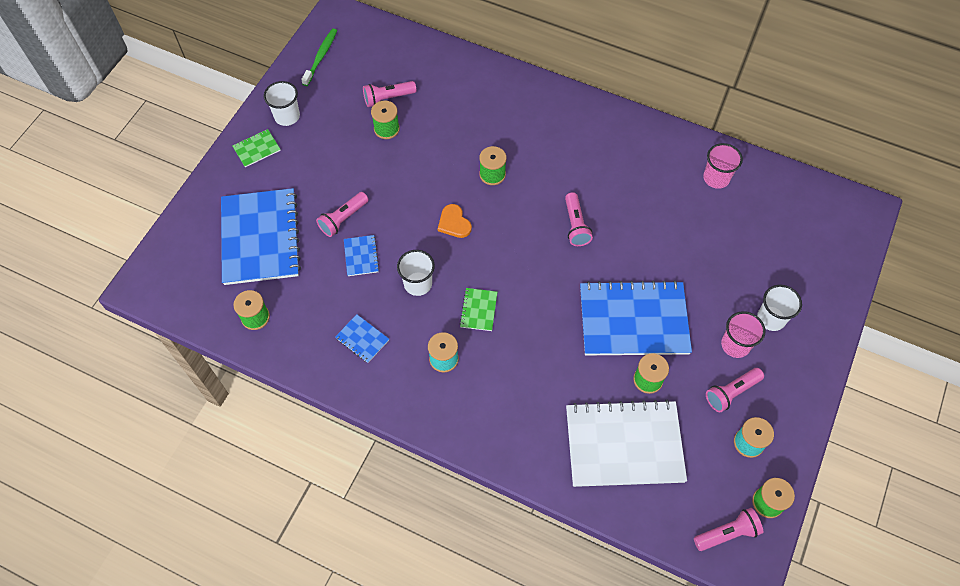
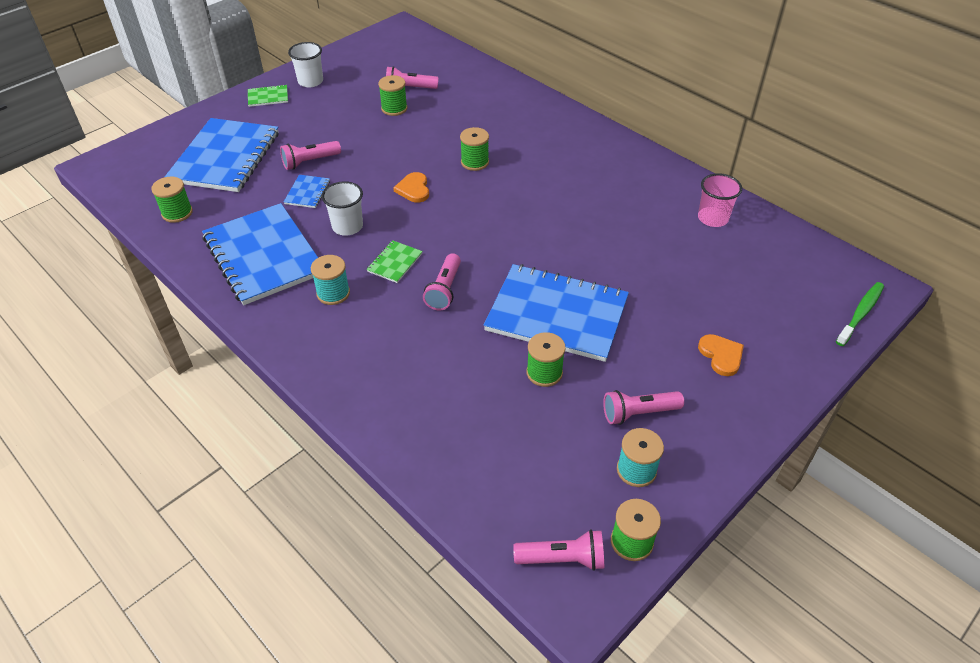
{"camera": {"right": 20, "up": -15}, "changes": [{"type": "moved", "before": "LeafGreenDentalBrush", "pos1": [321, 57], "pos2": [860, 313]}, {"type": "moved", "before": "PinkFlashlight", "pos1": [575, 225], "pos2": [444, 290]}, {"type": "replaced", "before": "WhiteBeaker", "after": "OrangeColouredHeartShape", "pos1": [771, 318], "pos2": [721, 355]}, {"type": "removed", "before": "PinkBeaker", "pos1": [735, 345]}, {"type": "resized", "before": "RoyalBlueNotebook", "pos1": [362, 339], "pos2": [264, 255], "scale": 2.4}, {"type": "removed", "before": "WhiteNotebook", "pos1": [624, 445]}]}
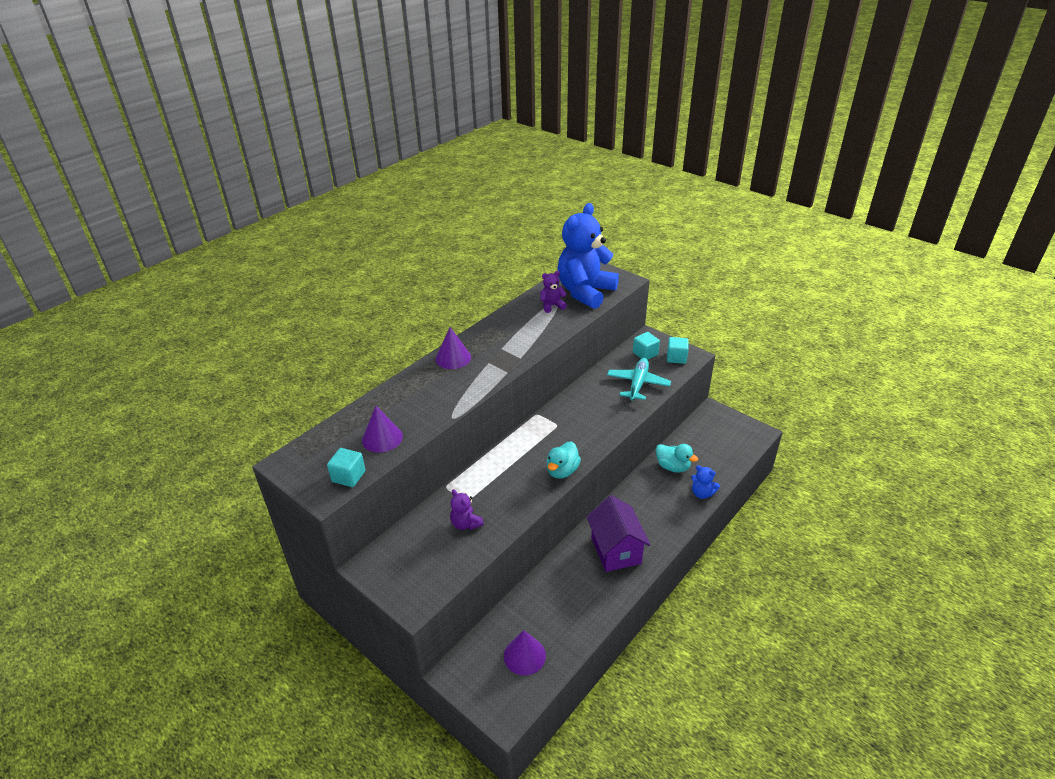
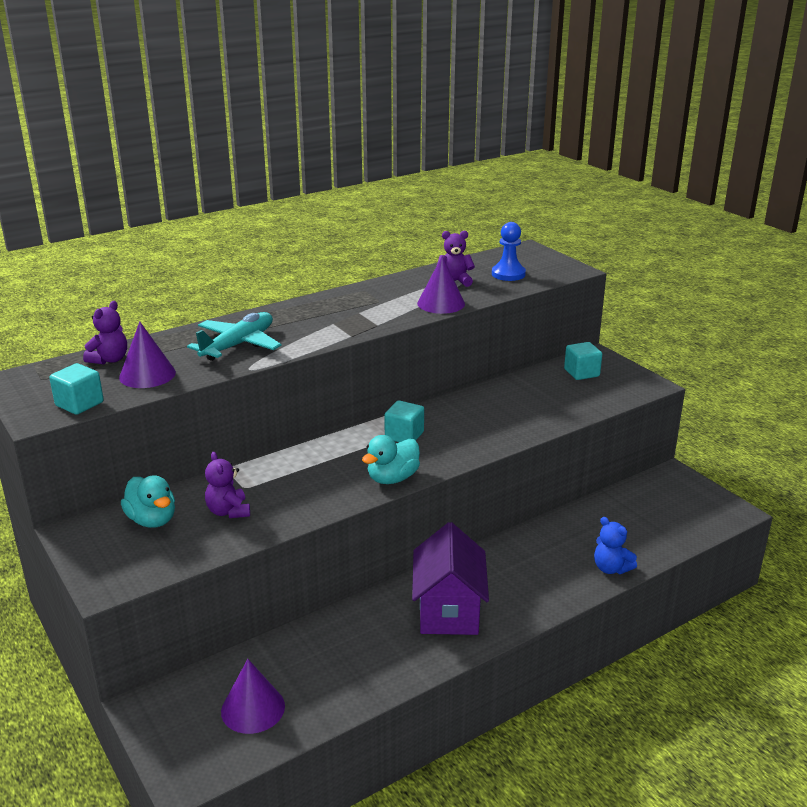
{"camera": {"right": 15, "up": -10}, "changes": [{"type": "replaced", "before": "RoyalBlueStuffedBear", "after": "RoyalBlueChessPawn", "pos1": [585, 292], "pos2": [508, 274]}, {"type": "moved", "before": "RoyalPurpleCone", "pos1": [453, 358], "pos2": [441, 303]}, {"type": "moved", "before": "TealBlock", "pos1": [676, 358], "pos2": [404, 435]}, {"type": "moved", "before": "TealToyPlane", "pos1": [638, 384], "pos2": [238, 345]}, {"type": "moved", "before": "TealToyDuck", "pos1": [673, 467], "pos2": [152, 520]}, {"type": "added", "after": "RoyalPurpleStuffedBear", "pos2": [109, 360]}]}
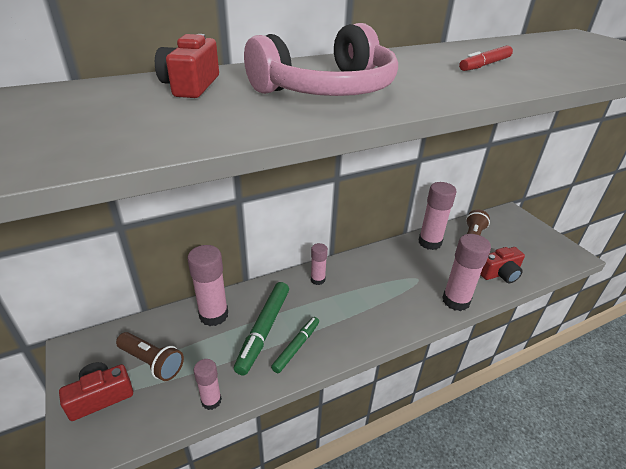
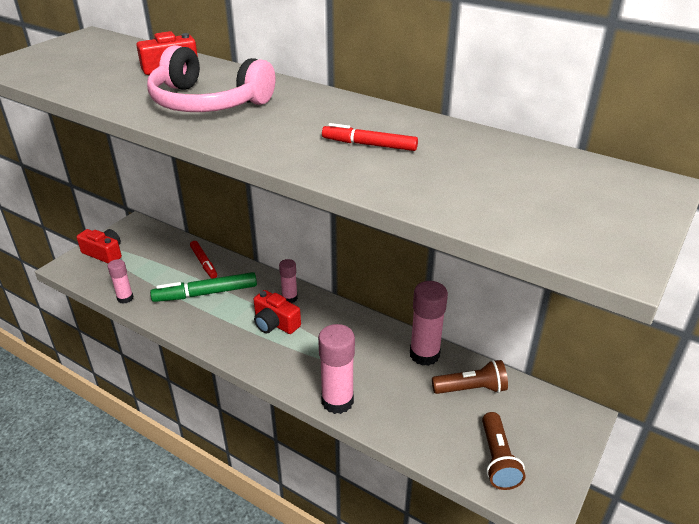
{"camera": {"right": 60, "up": 0}, "changes": [{"type": "replaced", "before": "PinkGlue", "after": "ScarletFeltPen", "pos1": [213, 315], "pos2": [204, 263]}, {"type": "moved", "before": "ScarletCompactCamera", "pos1": [499, 273], "pos2": [275, 323]}, {"type": "removed", "before": "LeafGreenFeltPen", "pos1": [296, 347]}, {"type": "moved", "before": "DarkBrownFlashlight", "pos1": [152, 362], "pos2": [497, 459]}]}
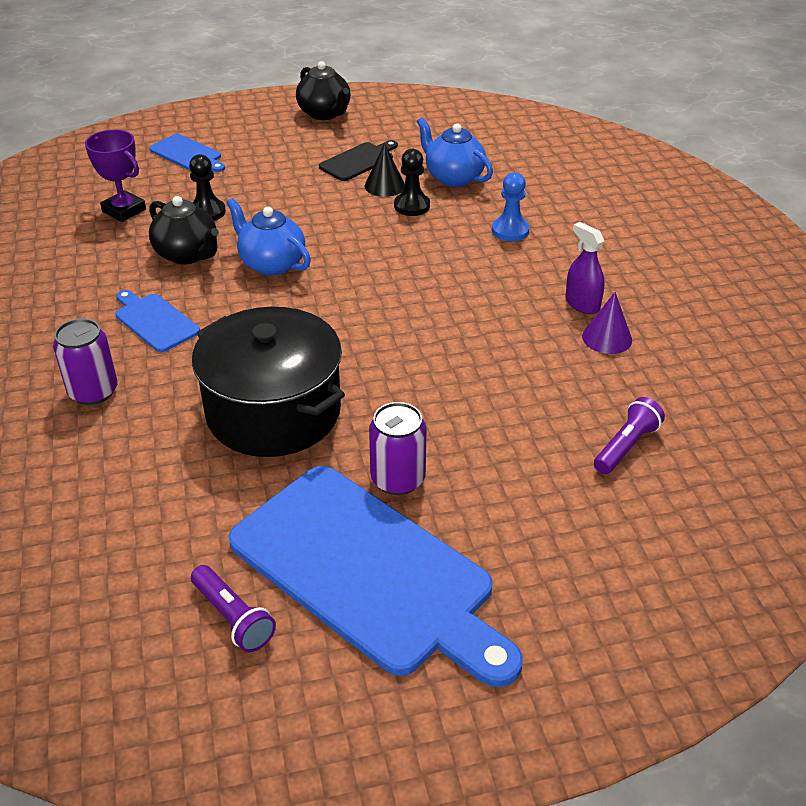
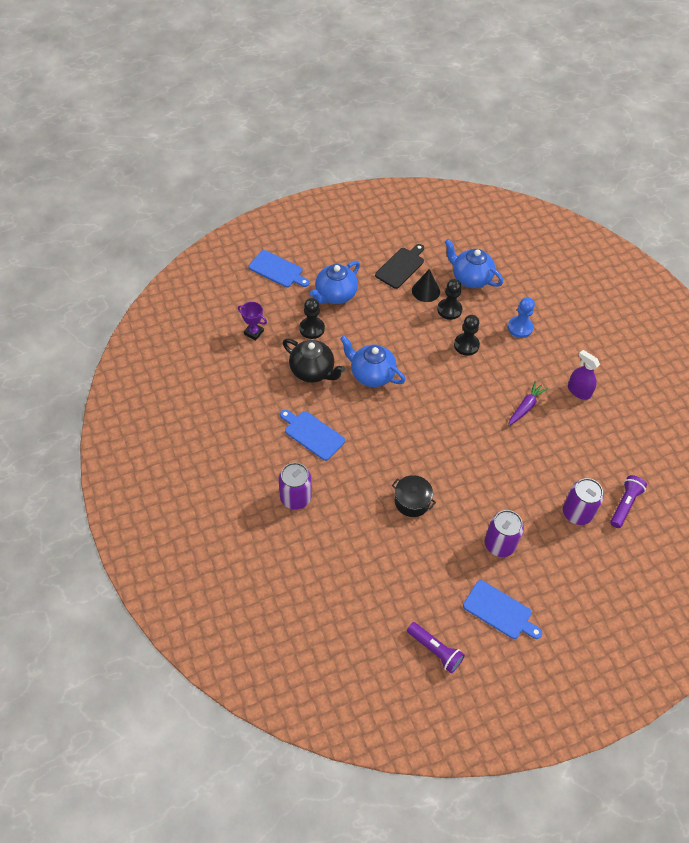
{"camera": {"right": -10, "up": 15}, "changes": [{"type": "removed", "before": "EbonyTeapot", "pos1": [325, 114]}, {"type": "resized", "before": "RoyalPurpleAwardCup", "pos1": [124, 210], "pos2": [253, 332], "scale": 0.66}, {"type": "removed", "before": "RoyalPurpleCone", "pos1": [607, 338]}, {"type": "resized", "before": "EbonyPot", "pos1": [273, 412], "pos2": [412, 501], "scale": 0.43}, {"type": "resized", "before": "RoyalBlueCuttingBoard", "pos1": [368, 572], "pos2": [500, 611], "scale": 0.44}, {"type": "added", "after": "RoyalBlueTeapot", "pos2": [335, 295]}, {"type": "added", "after": "EbonyChessPawn", "pos2": [466, 345]}, {"type": "added", "after": "RoyalPurpleRootVegetable", "pos2": [525, 407]}, {"type": "added", "after": "RoyalPurpleSodaCan", "pos2": [577, 513]}]}
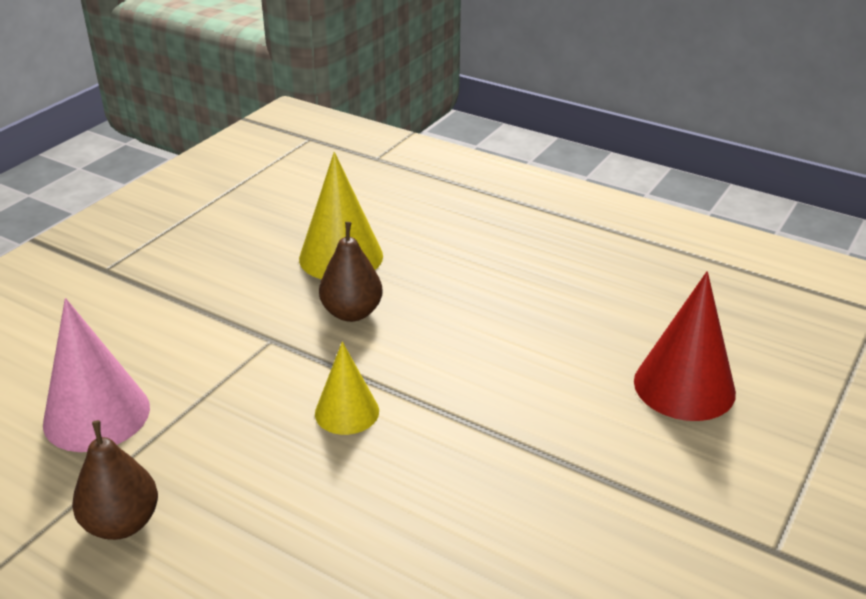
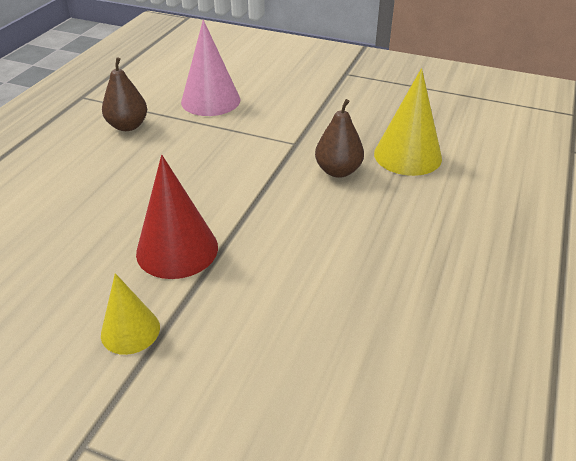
{"camera": {"right": 80, "up": 5}, "changes": [{"type": "moved", "before": "ScarletCone", "pos1": [684, 386], "pos2": [177, 249]}, {"type": "moved", "before": "GoldenCone", "pos1": [347, 412], "pos2": [130, 330]}]}
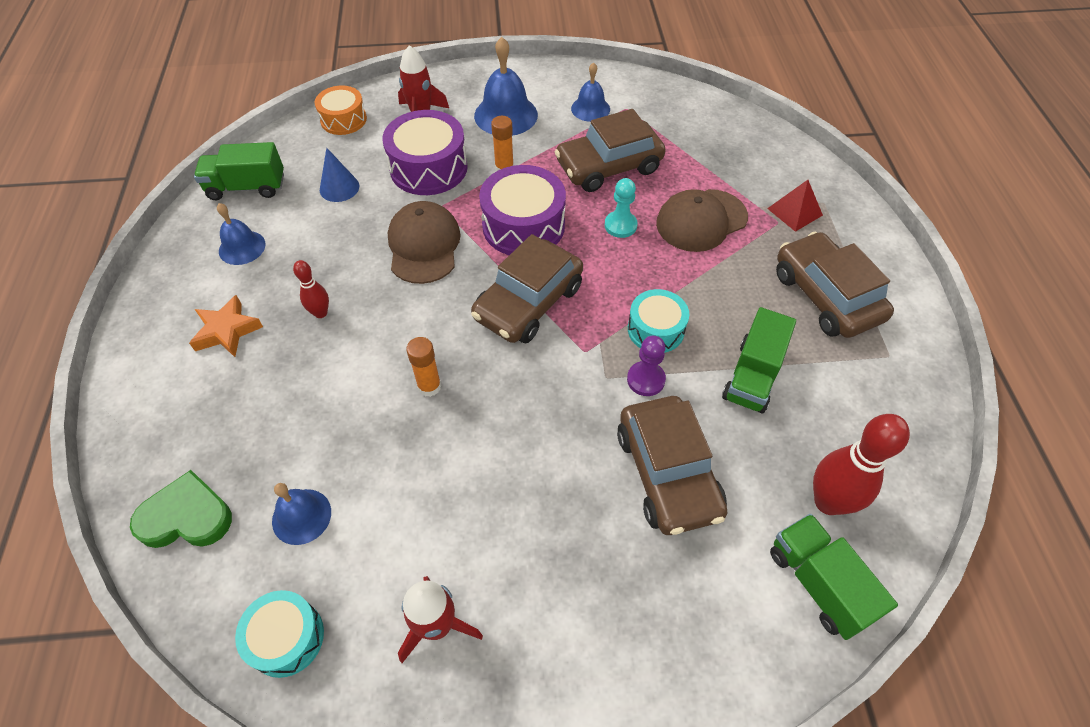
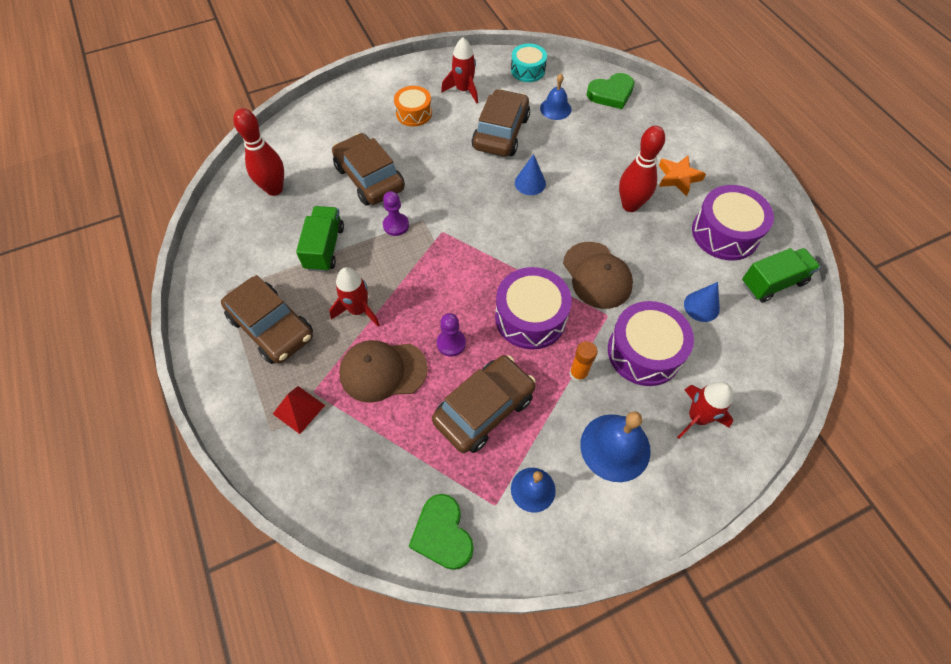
{"camera": {"right": 160, "up": 5}, "changes": [{"type": "moved", "before": "OrangeColouredSnareDrum", "pos1": [343, 120], "pos2": [414, 113]}, {"type": "recoloured", "before": "TealChessPawn", "after": "RoyalPurpleChessPawn", "pos1": [620, 225], "pos2": [451, 343]}, {"type": "turned", "before": "DarkBrownCap", "pos1": [701, 220], "pos2": [383, 371], "turn": -135}, {"type": "replaced", "before": "RoyalBlueHandBell", "after": "RoyalPurpleSnareDrum", "pos1": [242, 247], "pos2": [725, 233]}, {"type": "moved", "before": "DarkBrownAutomobile", "pos1": [528, 302], "pos2": [501, 132]}, {"type": "resized", "before": "ScarletSkittle", "pos1": [320, 313], "pos2": [630, 205], "scale": 1.85}, {"type": "removed", "before": "TealSnareDrum", "pos1": [655, 329]}, {"type": "replaced", "before": "OrangeColouredGlue", "after": "RoyalBlueCone", "pos1": [429, 386], "pos2": [530, 183]}, {"type": "removed", "before": "LeafGreenToyTruck", "pos1": [818, 583]}, {"type": "added", "after": "ScarletRocket", "pos2": [358, 310]}, {"type": "added", "after": "LeafGreenHeartShape", "pos2": [442, 534]}]}
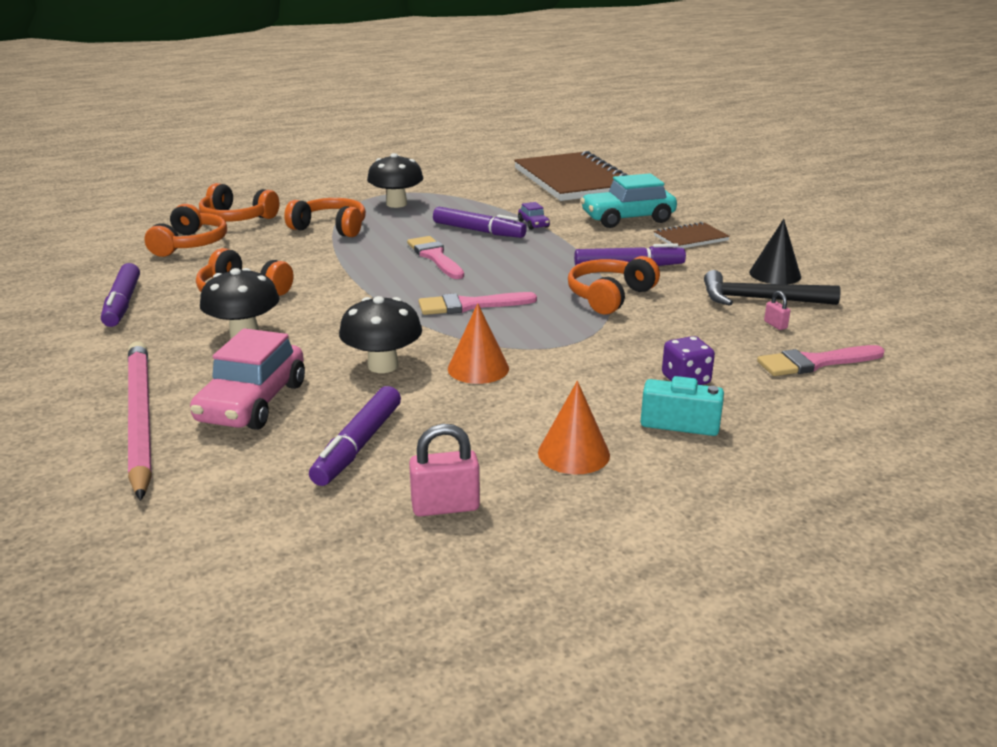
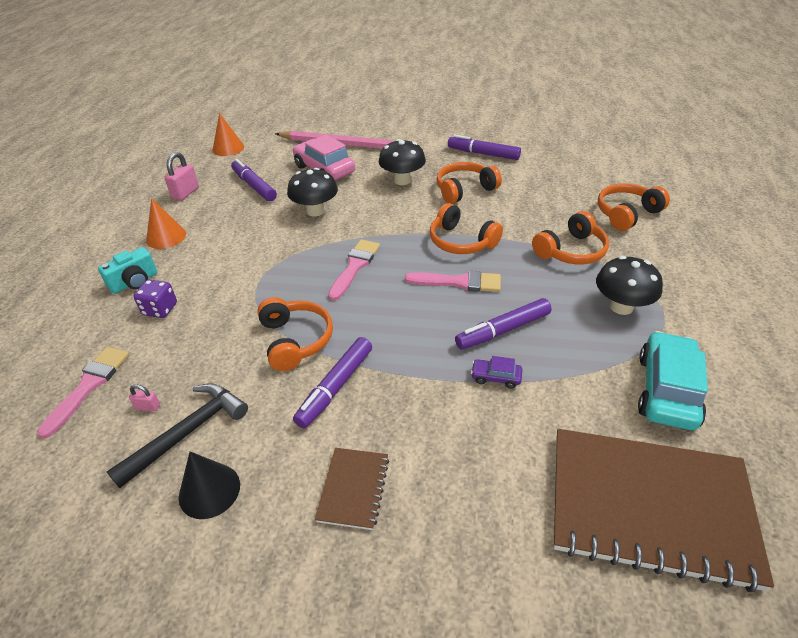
{"camera": {"right": 125, "up": 15}, "changes": [{"type": "moved", "before": "TealAutomobile", "pos1": [627, 219], "pos2": [666, 390]}, {"type": "moved", "before": "OrangeColouredHeadset", "pos1": [190, 244], "pos2": [461, 241]}, {"type": "moved", "before": "OrangeColouredCone", "pos1": [478, 368], "pos2": [228, 148]}]}
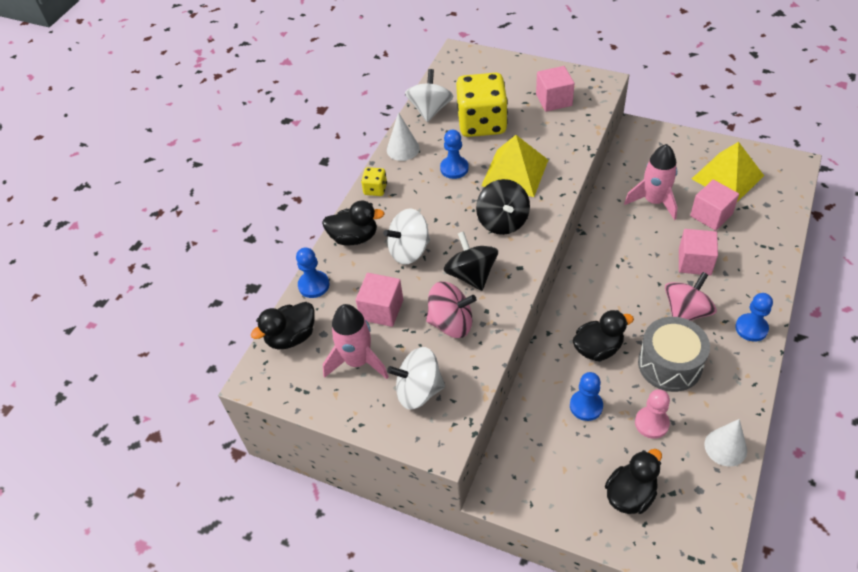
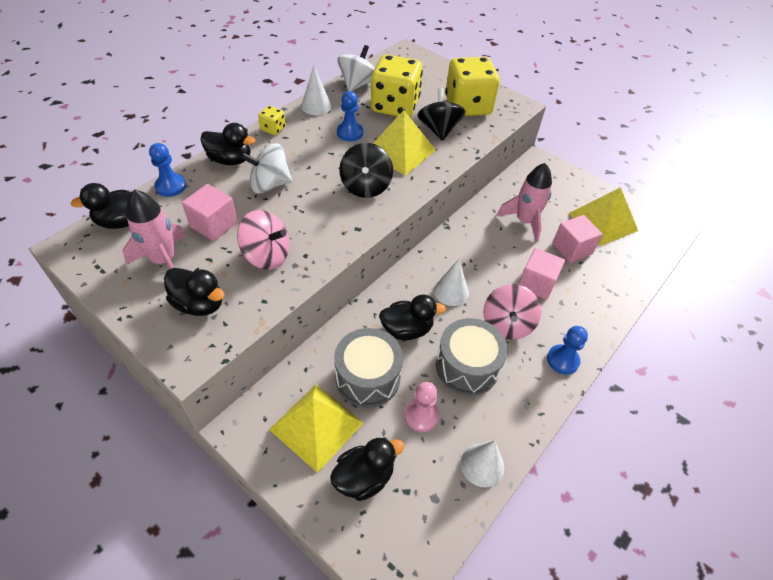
{"camera": {"right": 10, "up": 0}, "changes": [{"type": "replaced", "before": "PinkBlock", "after": "GoldenDice", "pos1": [554, 100], "pos2": [467, 106]}, {"type": "moved", "before": "EbonyWhirligig", "pos1": [471, 275], "pos2": [439, 130]}, {"type": "turned", "before": "PinkWhirligig", "pos1": [686, 311], "pos2": [507, 324], "turn": 135}, {"type": "replaced", "before": "WhiteWhirligig", "after": "EbonyToyDuck", "pos1": [418, 391], "pos2": [199, 304]}, {"type": "replaced", "before": "RoyalBlueChessPawn", "after": "GreySnareDrum", "pos1": [586, 406], "pos2": [368, 377]}, {"type": "added", "after": "WhiteCone", "pos2": [451, 291]}, {"type": "added", "after": "GoldenPyramidShape", "pos2": [316, 426]}]}
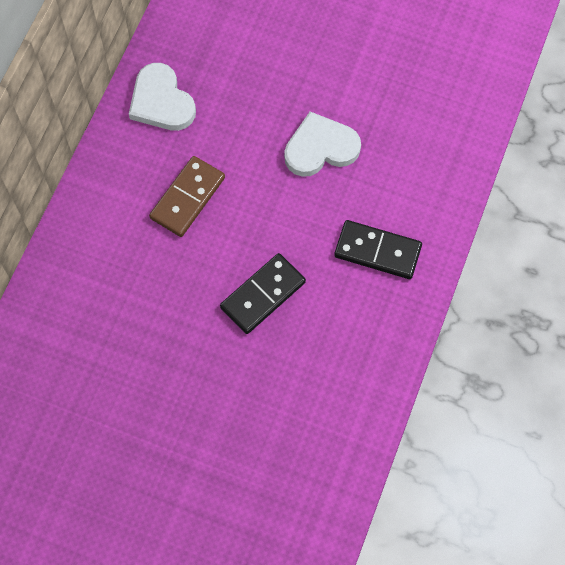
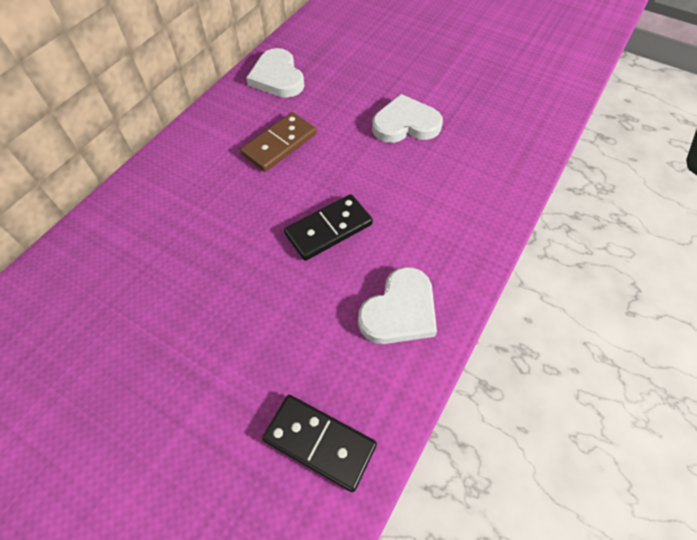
{"camera": {"right": 10, "up": -10}, "changes": [{"type": "moved", "before": "EbonyDominoPiece", "pos1": [377, 251], "pos2": [319, 442]}, {"type": "added", "after": "WhiteHeartShape", "pos2": [399, 311]}]}
